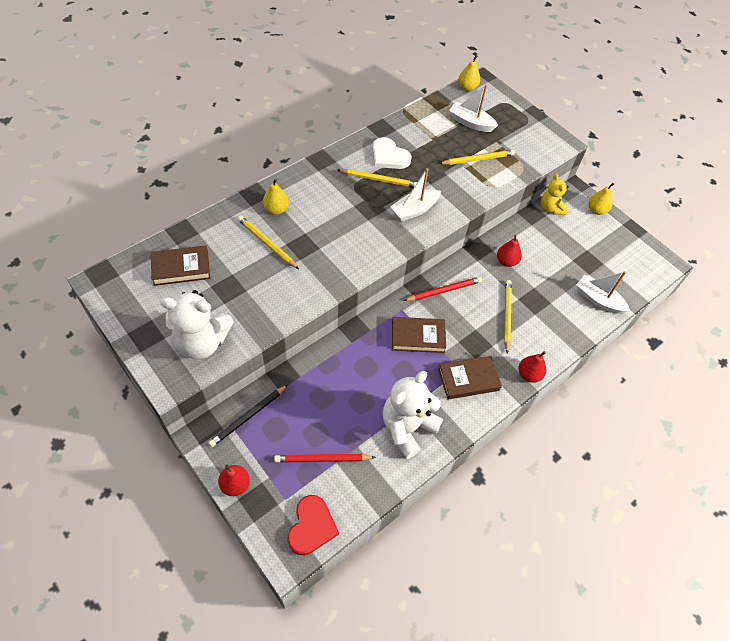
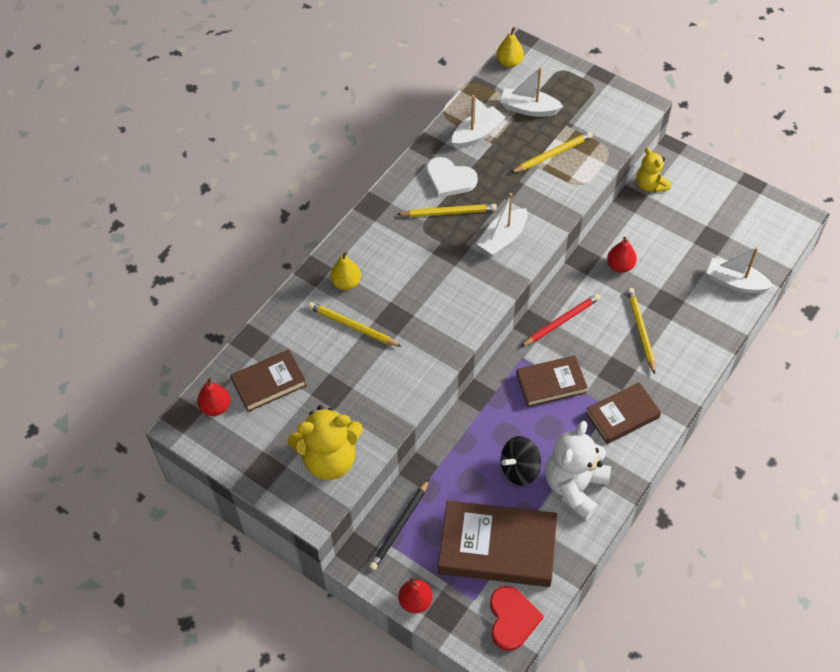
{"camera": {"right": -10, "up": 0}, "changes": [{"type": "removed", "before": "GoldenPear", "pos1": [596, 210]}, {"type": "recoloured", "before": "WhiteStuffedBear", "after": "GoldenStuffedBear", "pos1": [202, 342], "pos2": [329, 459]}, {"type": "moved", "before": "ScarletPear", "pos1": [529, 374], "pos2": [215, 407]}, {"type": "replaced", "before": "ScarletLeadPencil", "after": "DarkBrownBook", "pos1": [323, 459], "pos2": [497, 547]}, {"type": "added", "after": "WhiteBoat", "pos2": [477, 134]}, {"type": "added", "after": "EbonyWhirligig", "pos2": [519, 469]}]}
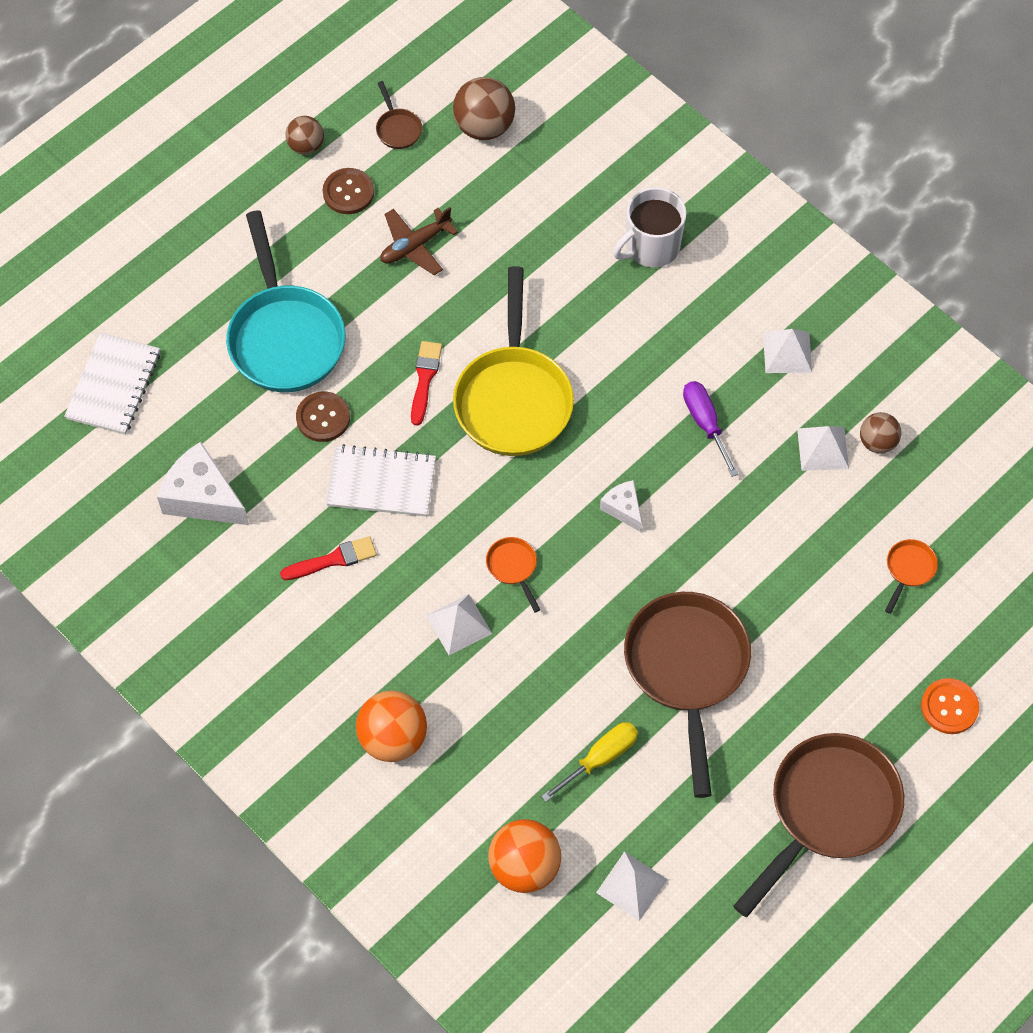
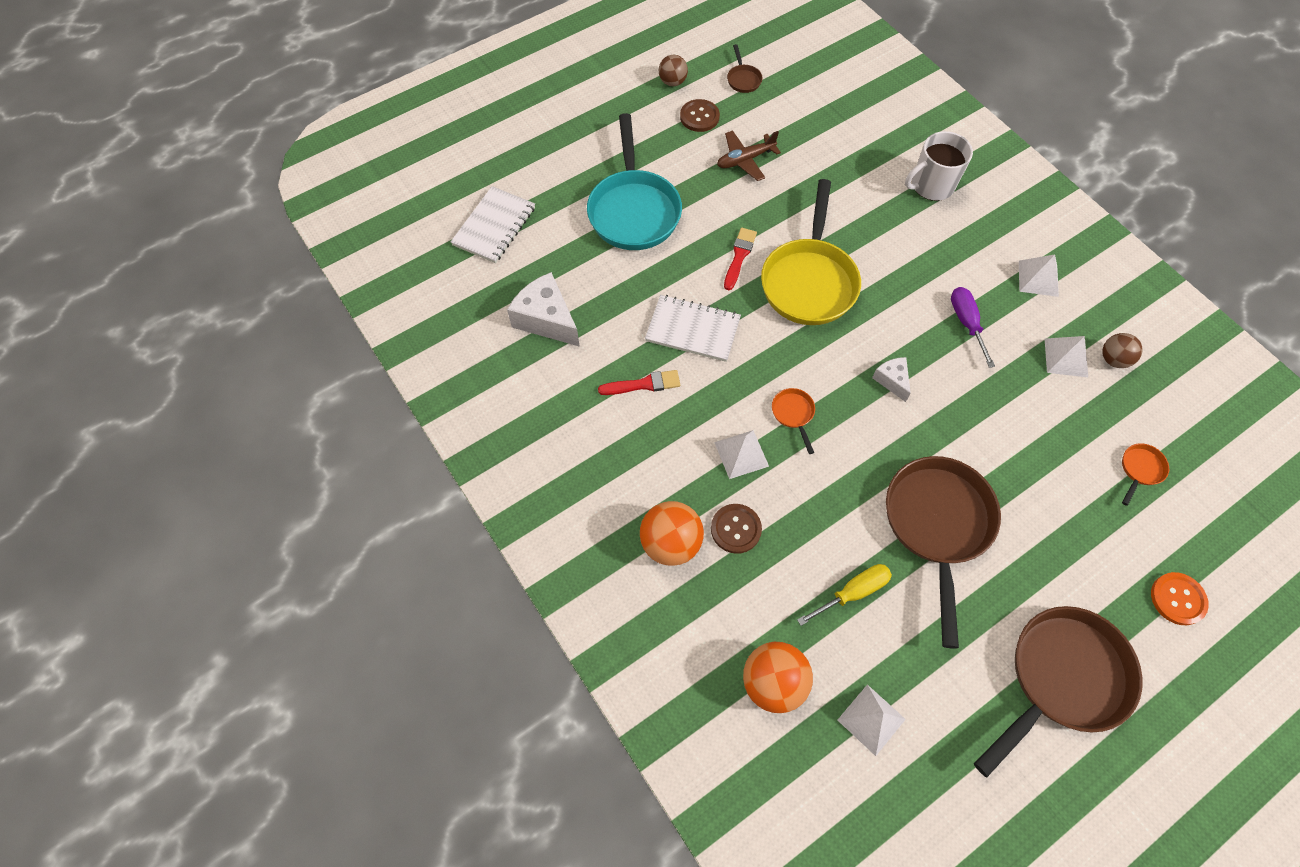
{"camera": {"right": 10, "up": 0}, "changes": [{"type": "removed", "before": "DarkBrownBall", "pos1": [484, 127]}, {"type": "moved", "before": "DarkBrownButton", "pos1": [323, 418], "pos2": [736, 529]}]}
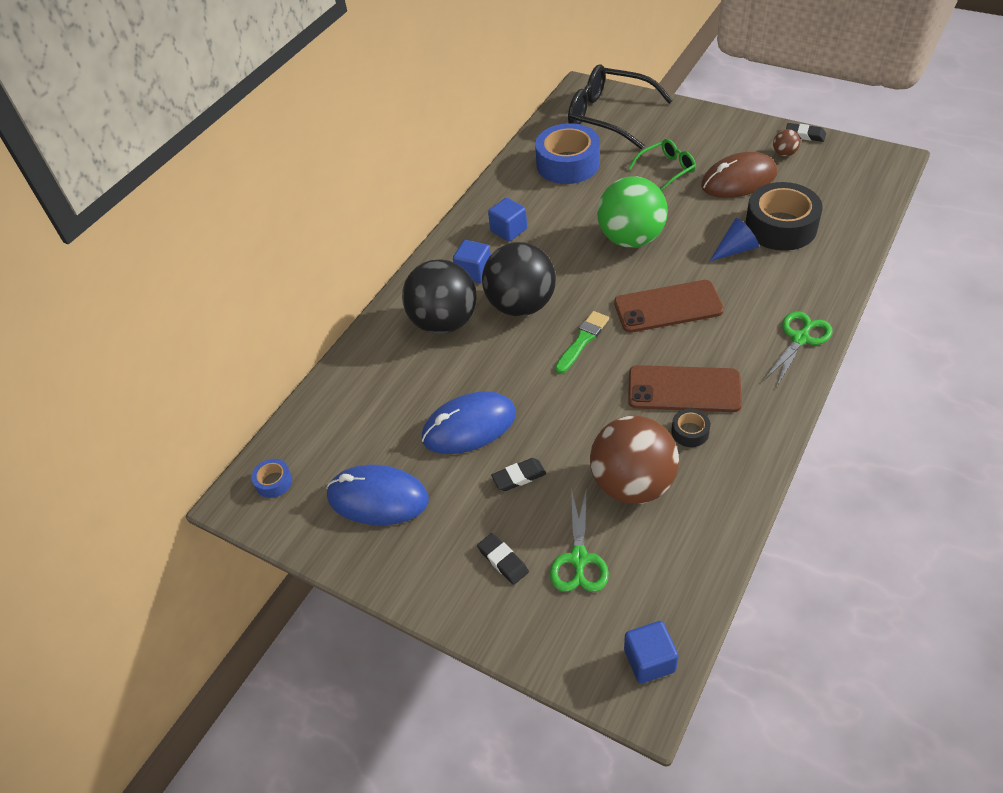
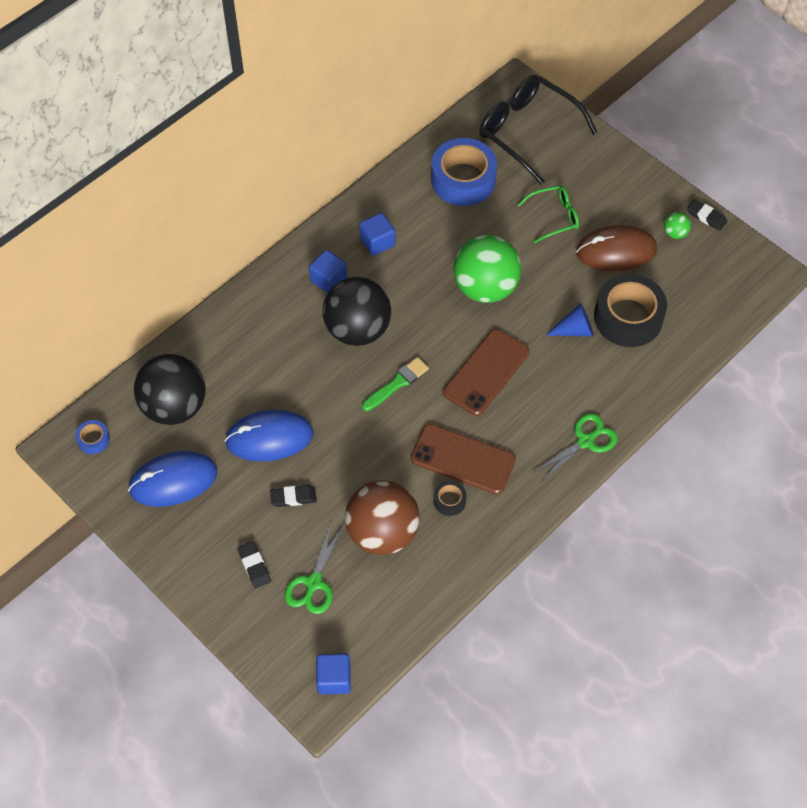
{"camera": {"right": 10, "up": 10}, "changes": [{"type": "recoloured", "before": "DarkBrownBall", "after": "LeafGreenBall", "pos1": [784, 153], "pos2": [675, 233]}, {"type": "moved", "before": "EbonyBall", "pos1": [444, 322], "pos2": [174, 406]}, {"type": "turned", "before": "DarkBrownPhone", "pos1": [668, 307], "pos2": [486, 372], "turn": -60}, {"type": "turned", "before": "RoyalBluePcMouse", "pos1": [378, 498], "pos2": [173, 481], "turn": -45}]}
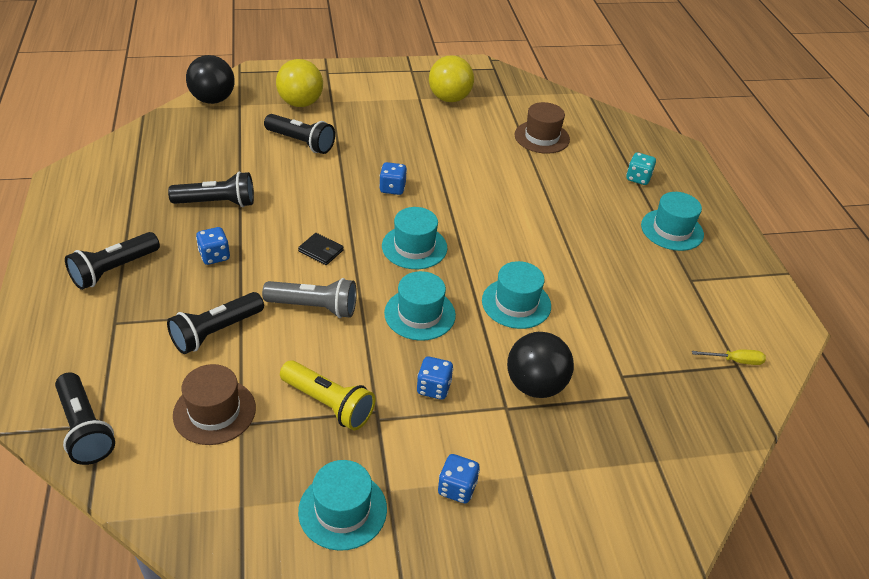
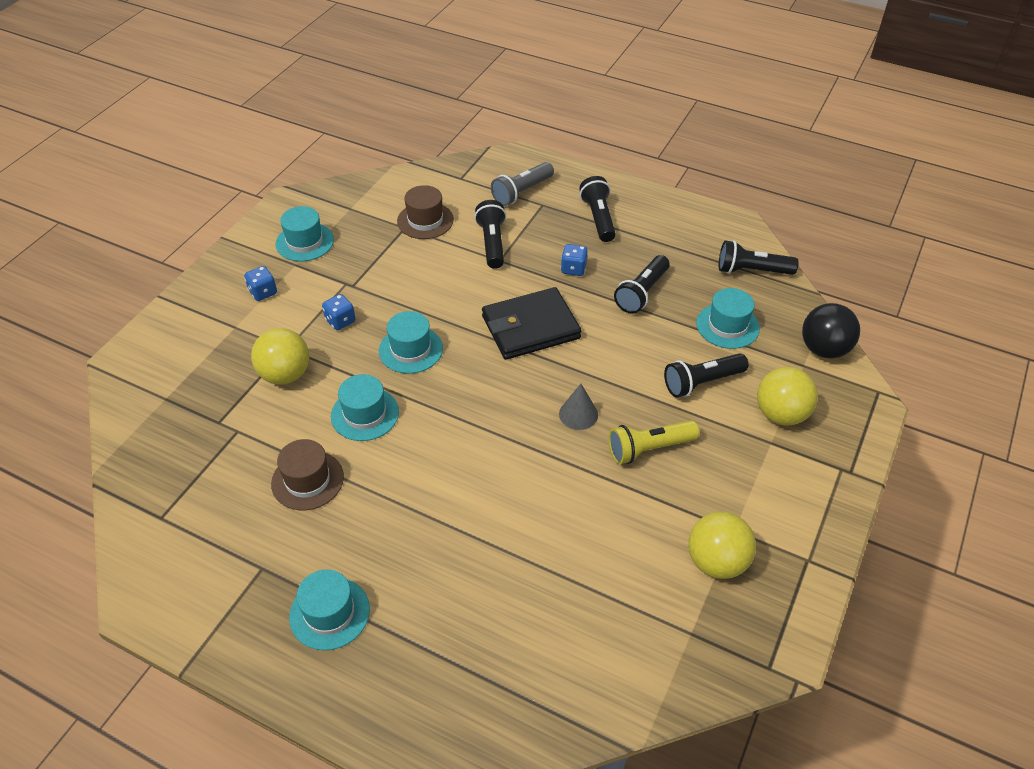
{"camera": {"right": 130, "up": 5}, "changes": [{"type": "moved", "before": "DarkBrownTopHat", "pos1": [542, 137], "pos2": [307, 480]}, {"type": "removed", "before": "TealDice", "pos1": [638, 178]}, {"type": "replaced", "before": "RoyalBlueDice", "after": "GreyCone", "pos1": [392, 188], "pos2": [578, 414]}, {"type": "moved", "before": "TealTopHat", "pos1": [414, 247], "pos2": [727, 326]}, {"type": "resized", "before": "EbonyBillfold", "pos1": [321, 251], "pos2": [530, 327], "scale": 2.44}, {"type": "moved", "before": "GreyFlashlight", "pos1": [314, 307], "pos2": [522, 192]}, {"type": "recoloured", "before": "EbonyBall", "after": "GoldenBall", "pos1": [535, 385], "pos2": [285, 374]}, {"type": "removed", "before": "GoldenScrewdriver", "pos1": [735, 361]}, {"type": "moved", "before": "GoldenFlashlight", "pos1": [328, 404], "pos2": [649, 449]}, {"type": "moved", "before": "EbonyFlashlight", "pos1": [85, 428], "pos2": [752, 271]}]}
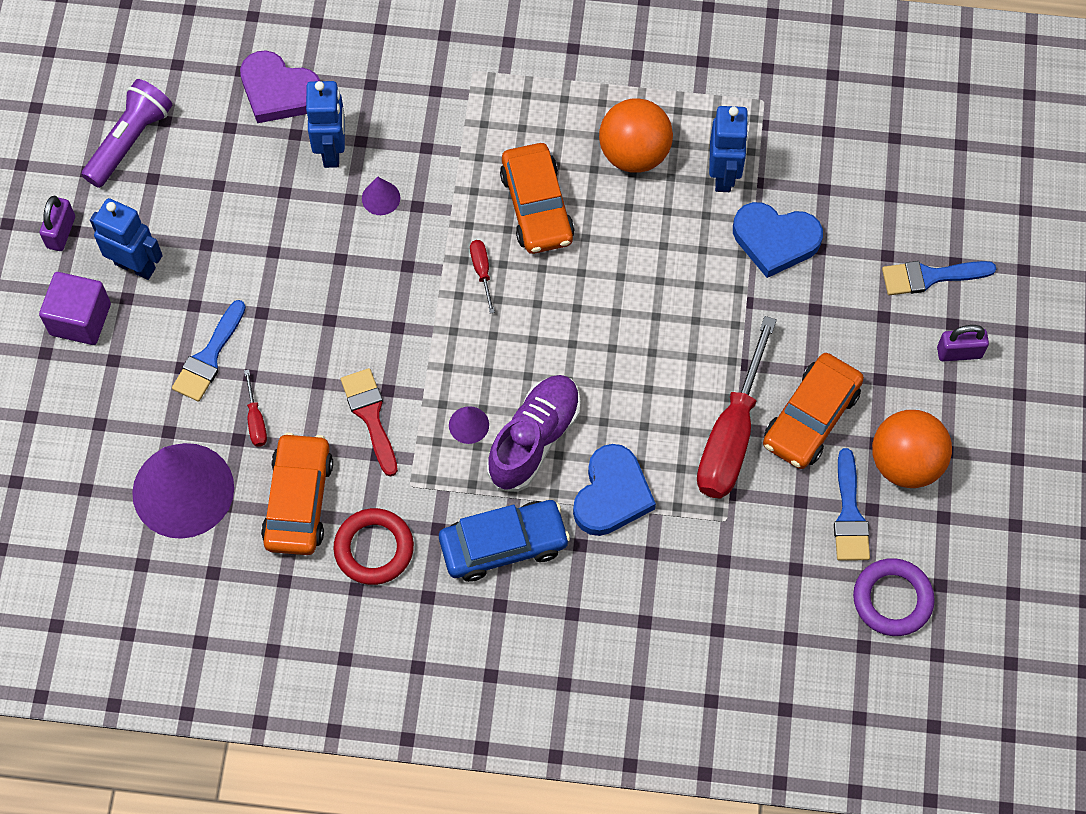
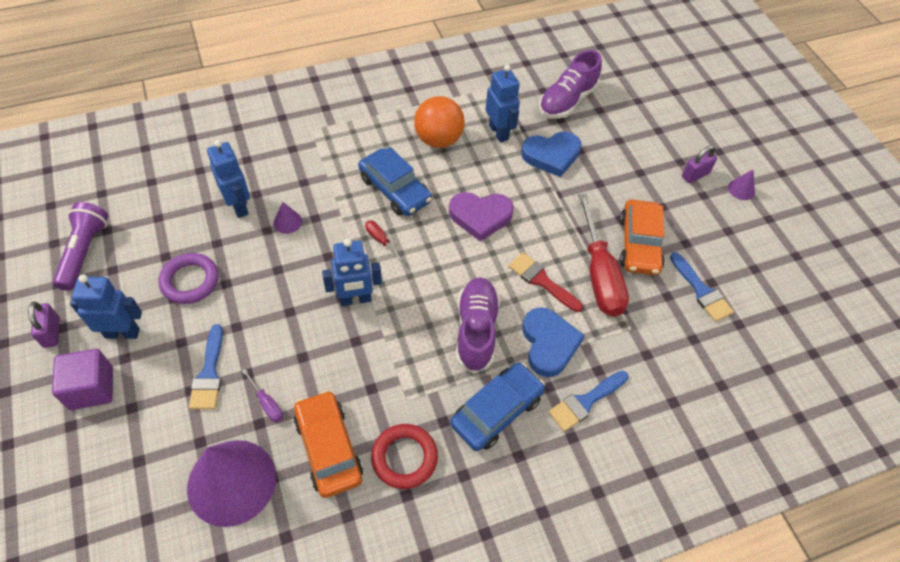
{"camera": {"right": -30, "up": -10}, "changes": [{"type": "moved", "before": "RoyalPurpleHeartShape", "pos1": [279, 91], "pos2": [480, 216]}, {"type": "recoloured", "before": "OrangeColouredAutomobile", "after": "RoyalBlueAutomobile", "pos1": [537, 206], "pos2": [395, 189]}, {"type": "moved", "before": "RoyalBluePaintbrush", "pos1": [930, 277], "pos2": [585, 402]}, {"type": "moved", "before": "ScarletPaintbrush", "pos1": [370, 416], "pos2": [541, 280]}, {"type": "recoloured", "before": "ScarletScrewdriver", "after": "RoyalPurpleScrewdriver", "pos1": [256, 420], "pos2": [267, 403]}, {"type": "moved", "before": "RoyalPurpleCone", "pos1": [469, 425], "pos2": [741, 189]}, {"type": "removed", "before": "OrangeColouredBall", "pos1": [905, 463]}, {"type": "moved", "before": "RoyalPurpleHoop", "pos1": [892, 599], "pos2": [190, 281]}, {"type": "added", "after": "RoyalPurpleSneaker", "pos2": [567, 101]}, {"type": "added", "after": "RoyalBlueToyRobot", "pos2": [355, 299]}]}
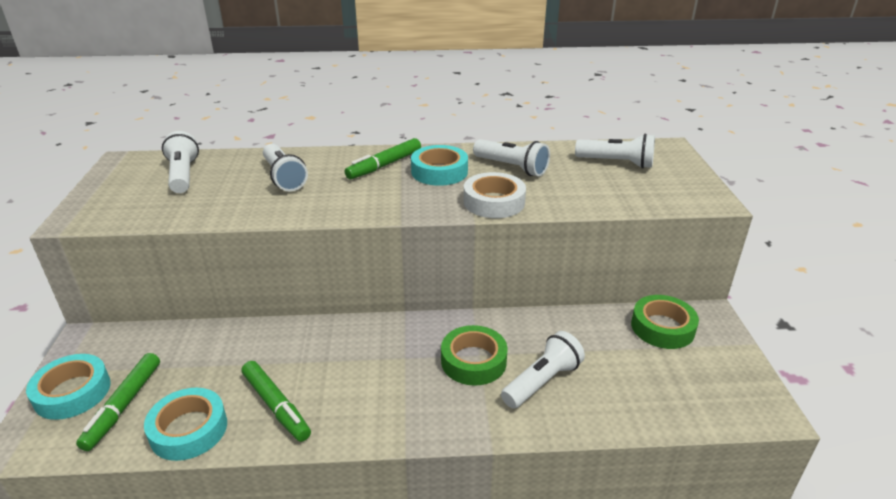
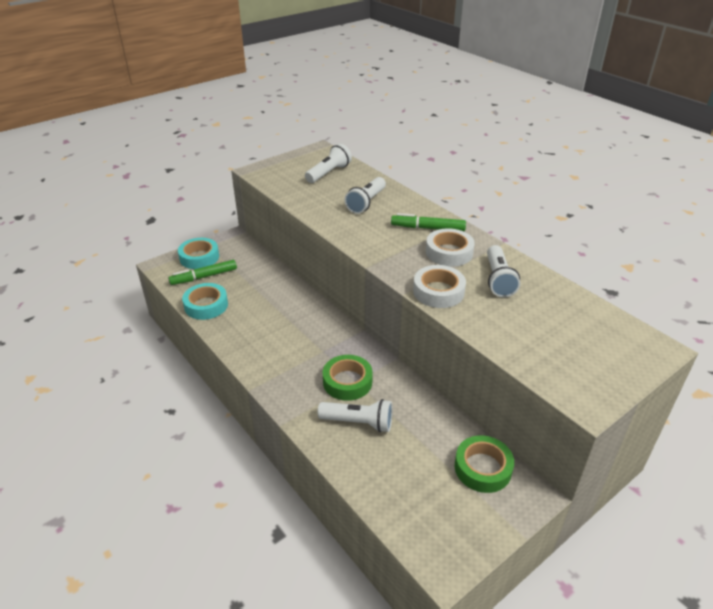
{"camera": {"right": 55, "up": 5}, "changes": [{"type": "removed", "before": "WhiteFlashlight", "pos1": [616, 163]}, {"type": "recoloured", "before": "TealTape", "after": "WhiteTape", "pos1": [439, 172], "pos2": [449, 252]}, {"type": "removed", "before": "LeafGreenFeltPen", "pos1": [276, 406]}]}
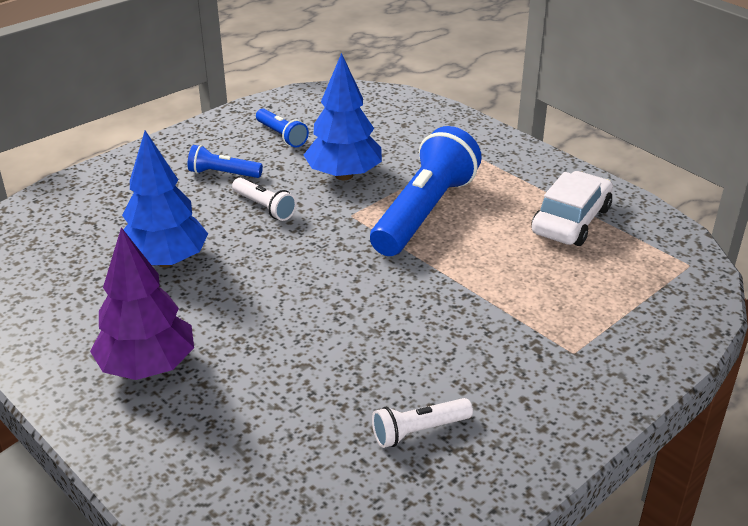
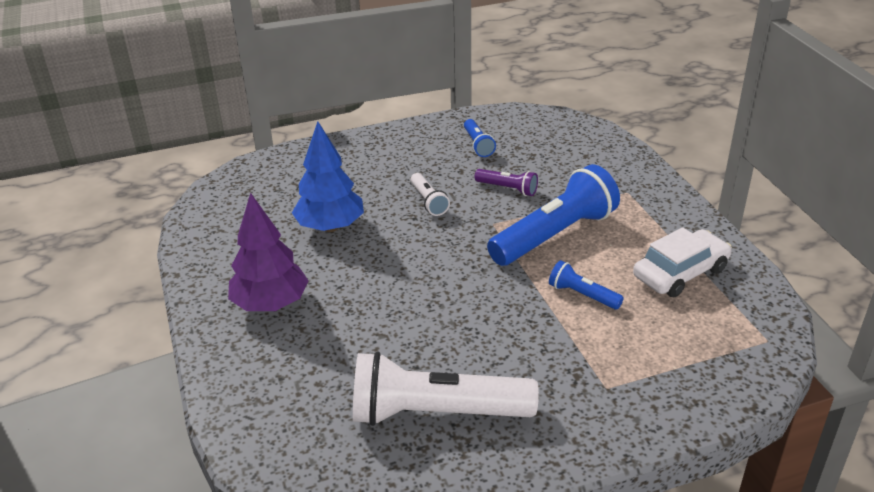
{"camera": {"right": 25, "up": 0}, "changes": [{"type": "replaced", "before": "RoyalBlueTree", "after": "RoyalPurpleFlashlight", "pos1": [344, 175], "pos2": [507, 189]}, {"type": "moved", "before": "RoyalBlueFlashlight", "pos1": [223, 174], "pos2": [582, 295]}, {"type": "resized", "before": "WhiteFlashlight", "pos1": [419, 431], "pos2": [436, 413], "scale": 2.13}]}
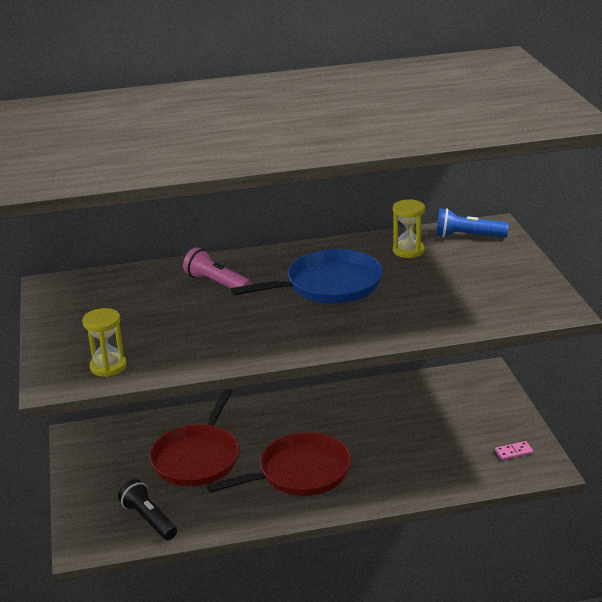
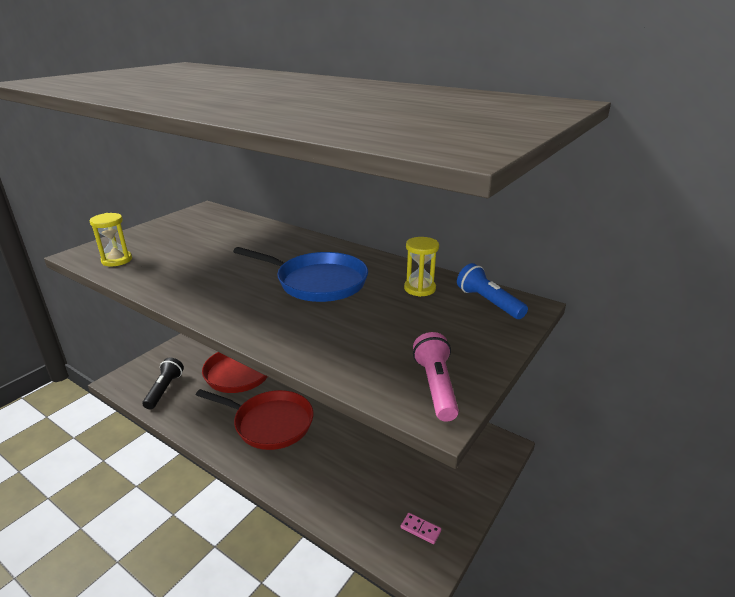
{"camera": {"right": 45, "up": 0}, "changes": [{"type": "moved", "before": "PinkFlashlight", "pos1": [217, 283], "pos2": [436, 387]}]}
